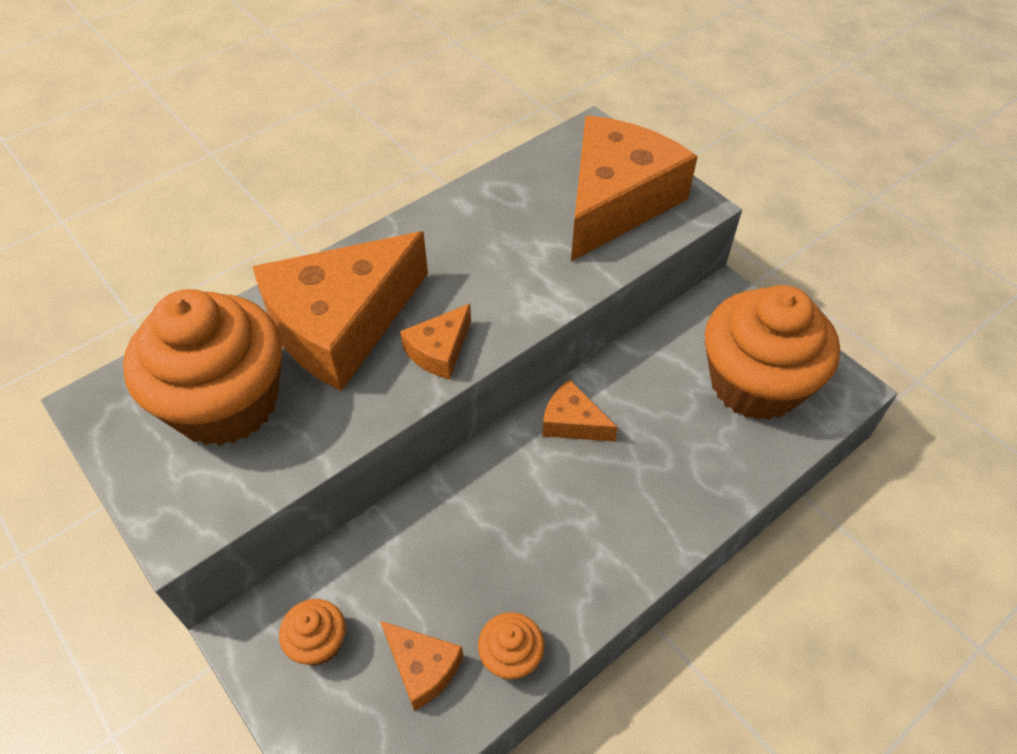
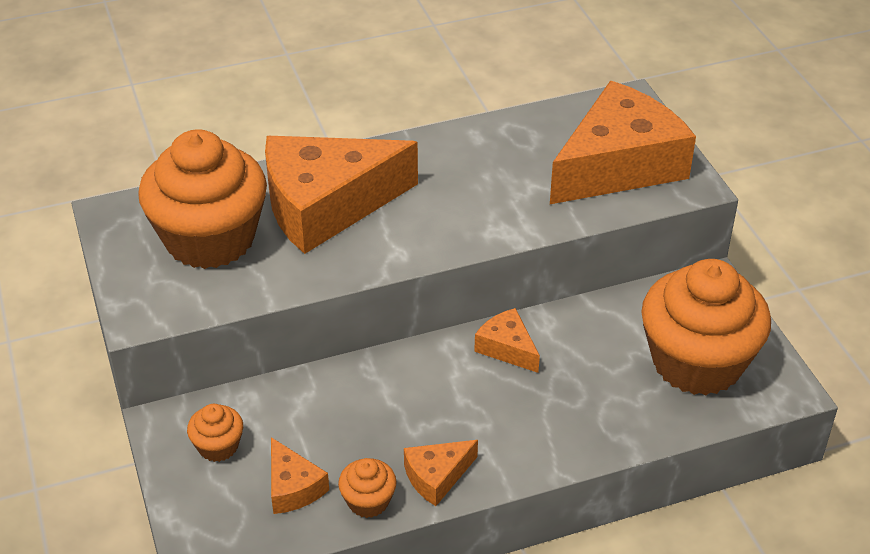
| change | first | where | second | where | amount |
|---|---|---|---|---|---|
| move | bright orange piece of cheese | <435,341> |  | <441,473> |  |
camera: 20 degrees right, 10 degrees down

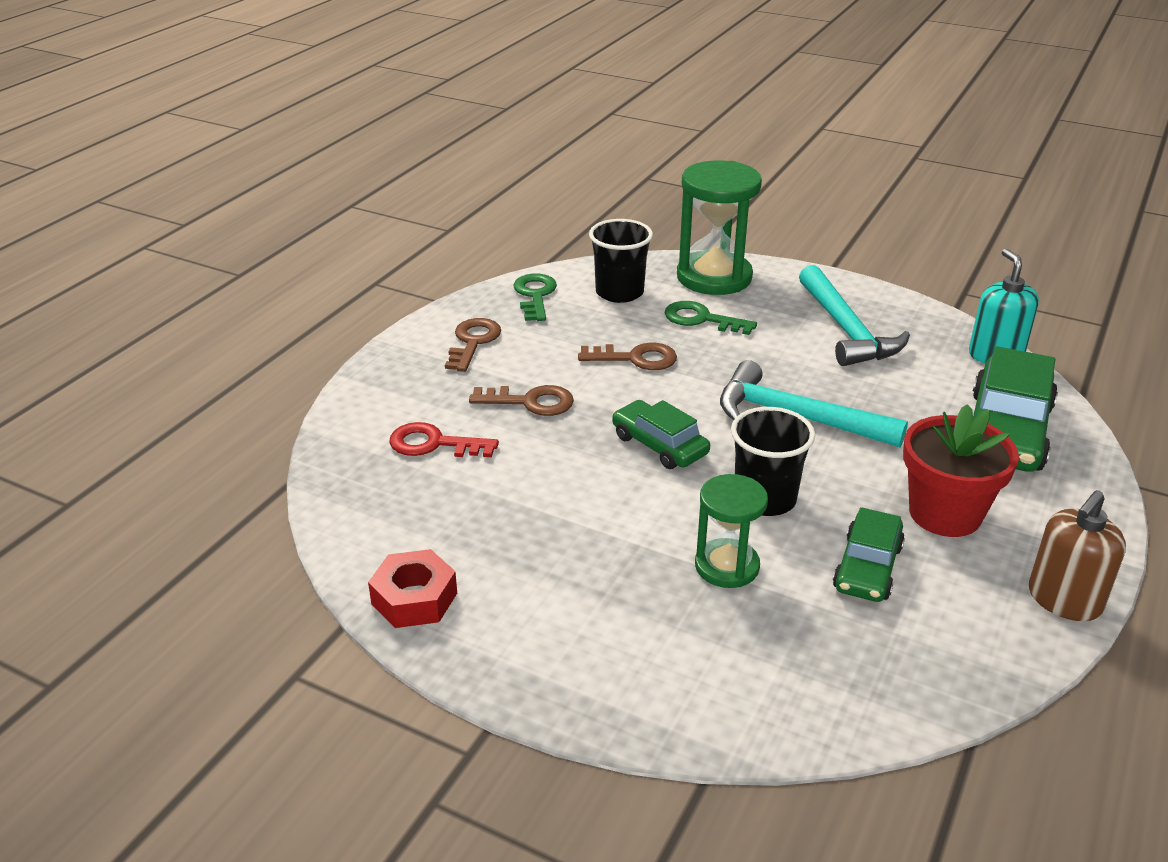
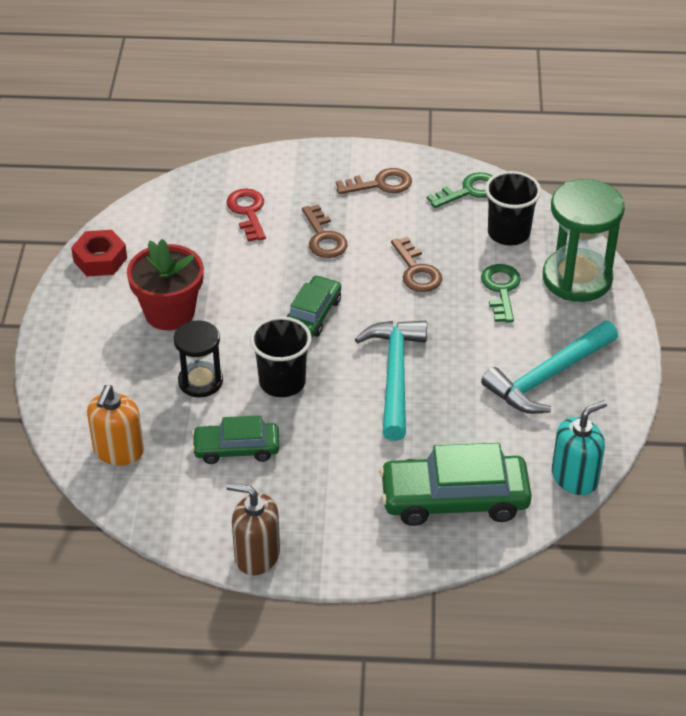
| change | first | where | second | where | amount |
|---|---|---|---|---|---|
| move | crimson potted plant | <961,470> |  | <165,284> |  |
| recolor | green sandglass | <731,531> | black sandglass | <198,359> |  |
| insert |  |  | bright orange soap dispenser | <115,425> |  |
camera: 65 degrees right, 10 degrees up

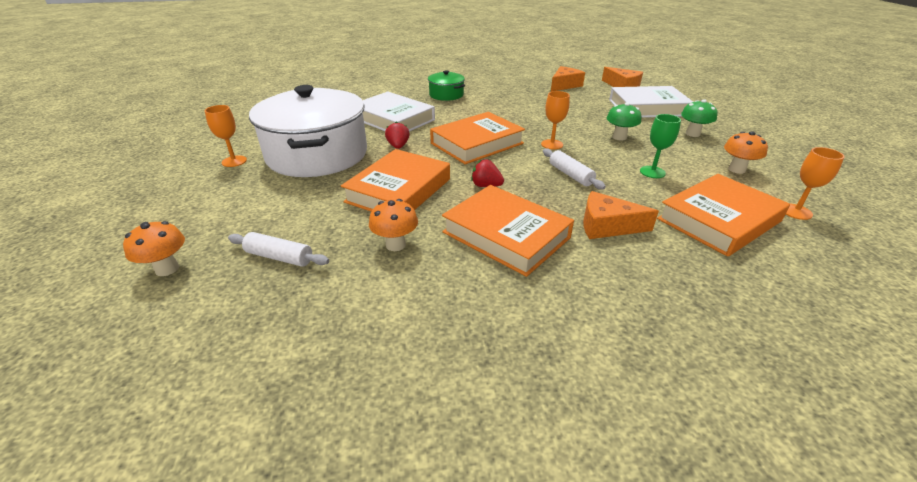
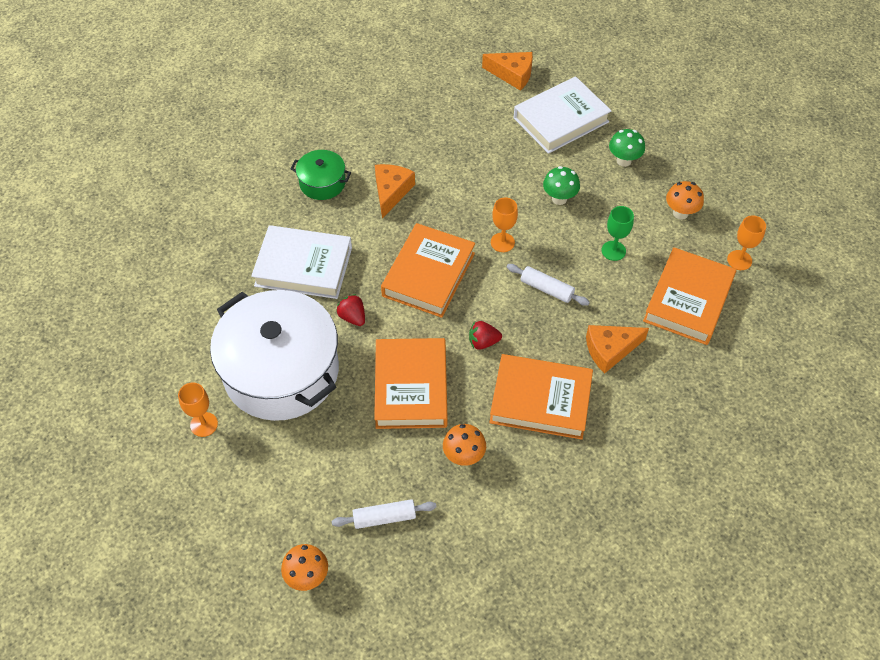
| change | first | where | second | where | amount |
|---|---|---|---|---|---|
| move | bright orange piece of cheese | <568,79> |  | <395,191> |  |
camera: 30 degrees left, 20 degrees up

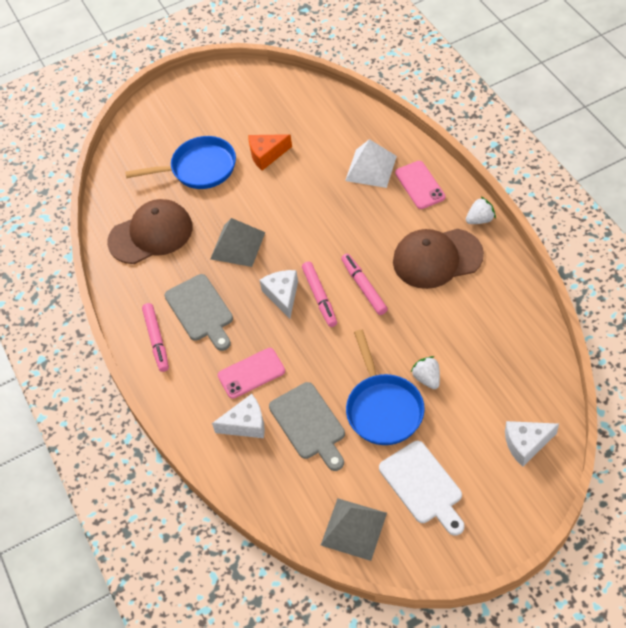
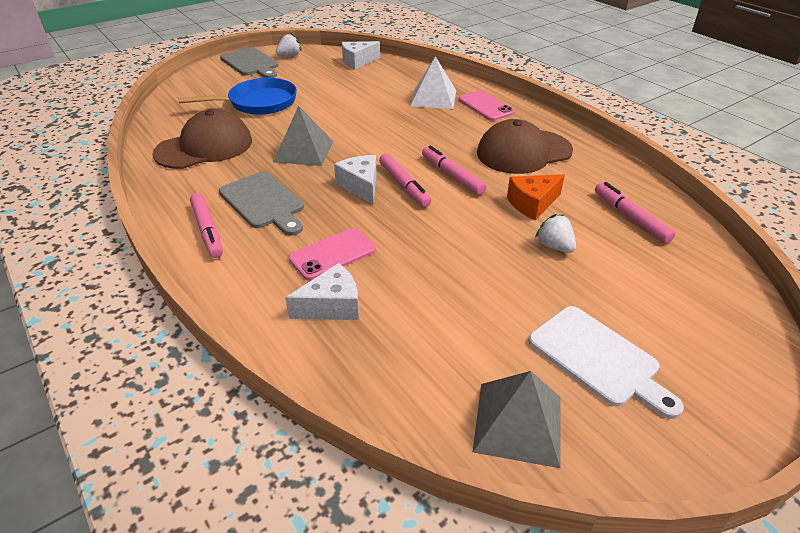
| change | first | where | second | where | amount |
|---|---|---|---|---|---|
| move | bright orange piece of cheese | <270,152> |  | <536,197> |  |
| move | pure white strawberry | <481,210> |  | <288,44> |  |
| delete | blue skillet | <385,387> |  |  |  |
| move | ash-grey bread board | <307,426> |  | <249,62> |  |
| move | pure white piece of cheese | <532,444> |  | <361,55> |  |
| insert |  |  | rosy felt pen | <635,213> |  |
camera: 15 degrees left, 15 degrees down

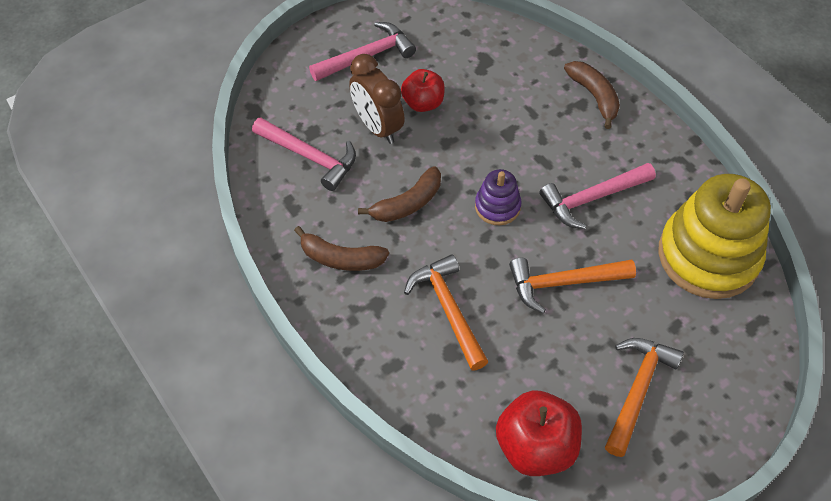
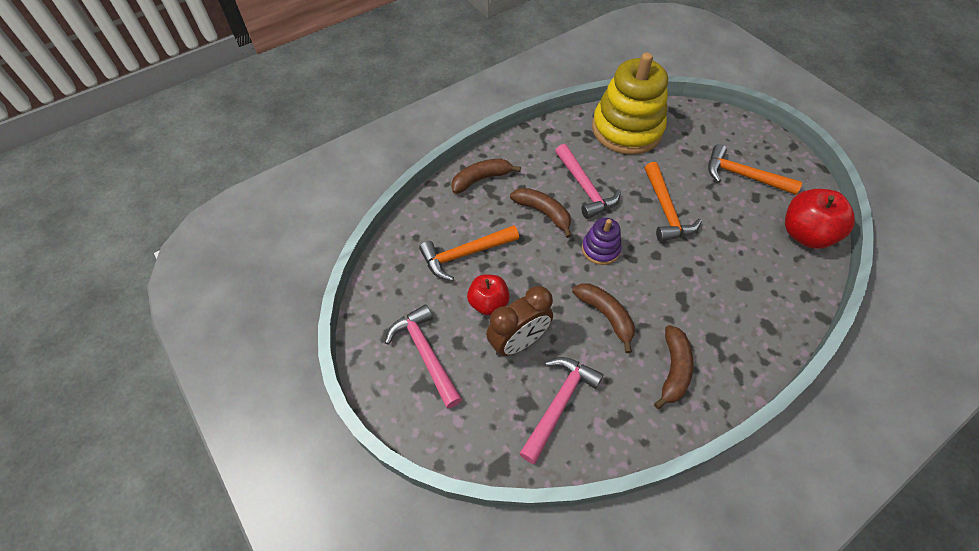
| change | first | where | second | where | amount |
|---|---|---|---|---|---|
| move | bright orange claw hammer | <446,312> |  | <469,253> |  |
| insert |  |  | russet toy banana | <541,213> |  |
camera: 90 degrees left, 0 degrees up

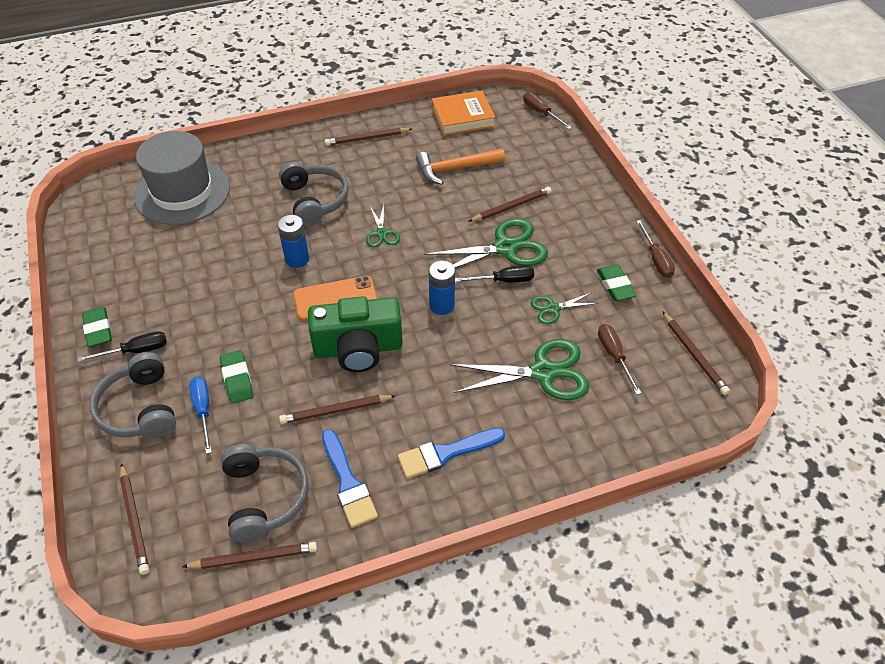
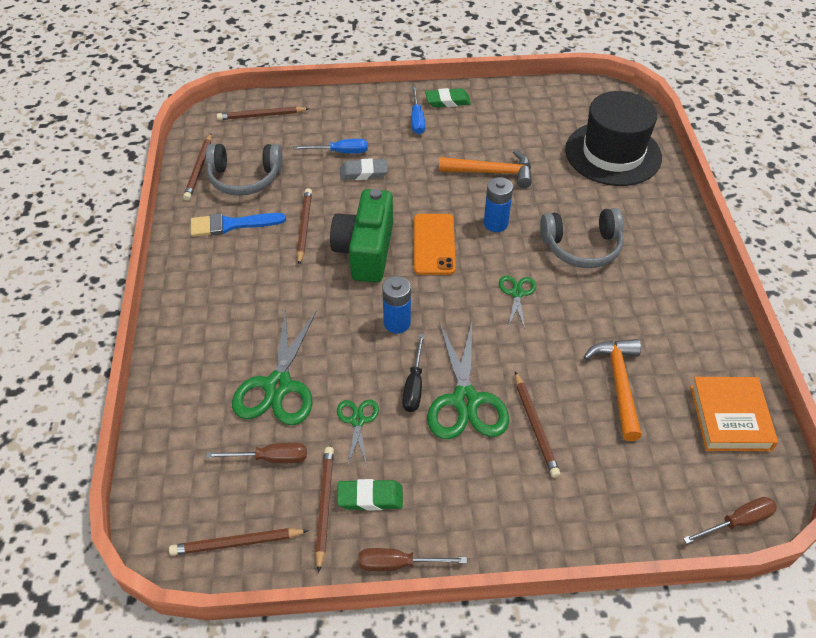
| change | first | where | second | where | amount |
|---|---|---|---|---|---|
| move | russet lead pencil | <368,137> |  | <324,510> |  |
| recolor | ash-grey top hat | <182,178> | black top hat | <613,138> |  |
| rotate | green scissors | <383,226> |  | <517,302> | 90 degrees clockwise |
| recolor | black flat screwdriver | <122,346> | blue flat screwdriver | <418,110> |  |
| recolor | green gum eraser | <237,377> | ash-grey gum eraser | <364,169> |  |
| delete | ash-grey headset | <133,395> |  |  |  |
| delete | blue paint brush | <451,453> |  |  |  |
| insert |  |  | bright orange claw hammer | <485,169> |  |
camera: 105 degrees right, 0 degrees up

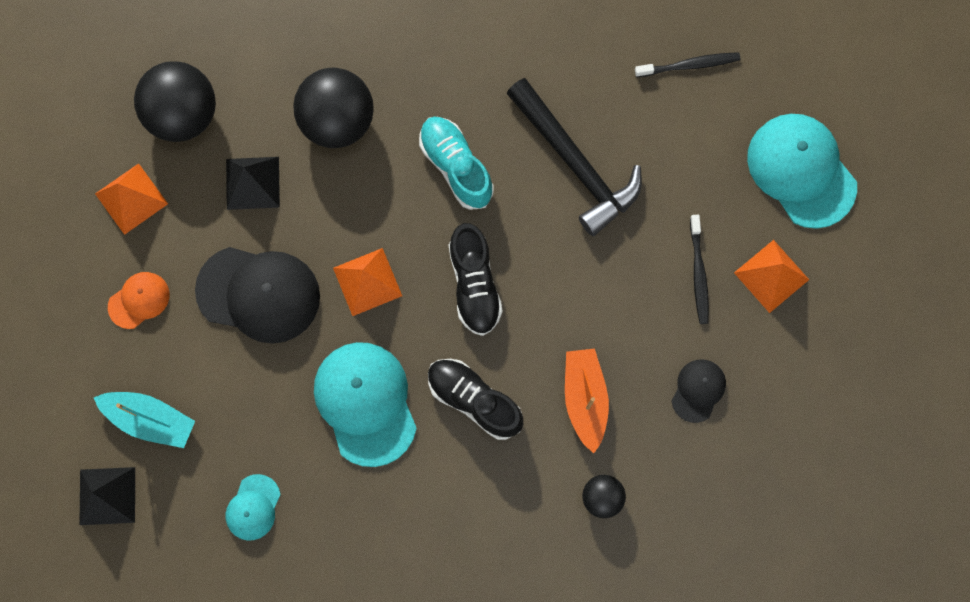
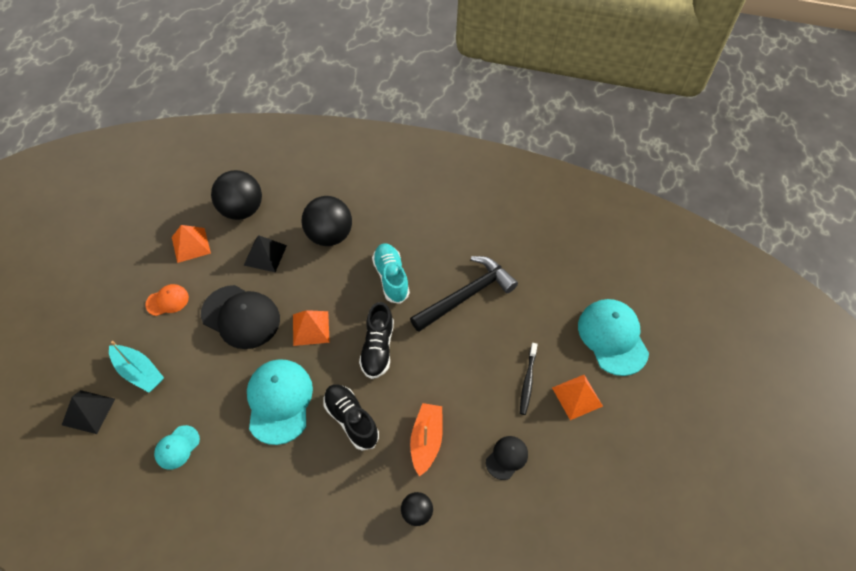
| change | first | where | second | where | amount |
|---|---|---|---|---|---|
| delete | black dental brush | <688,64> |  |  |  |
| rotate | black claw hammer | <574,157> |  | <464,294> | 105 degrees counterclockwise |
camera: 15 degrees right, 20 degrees down

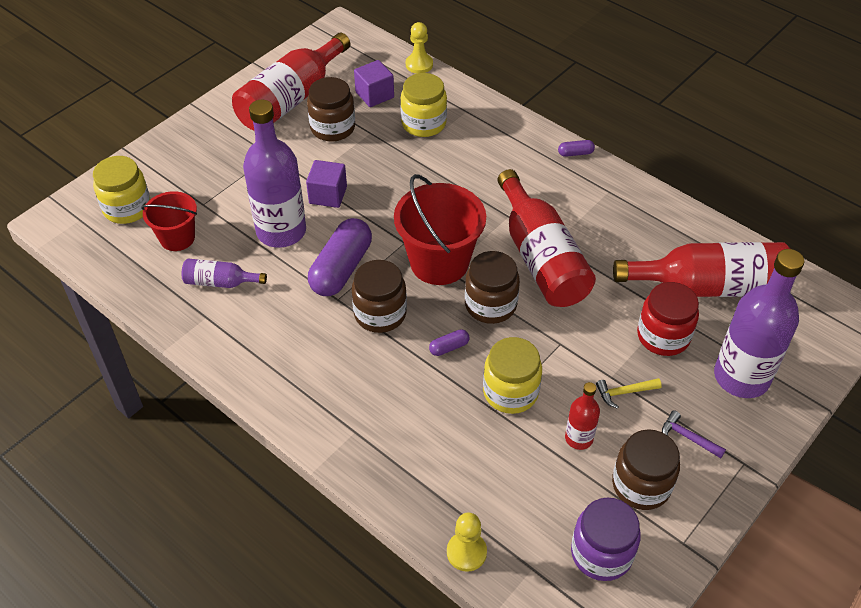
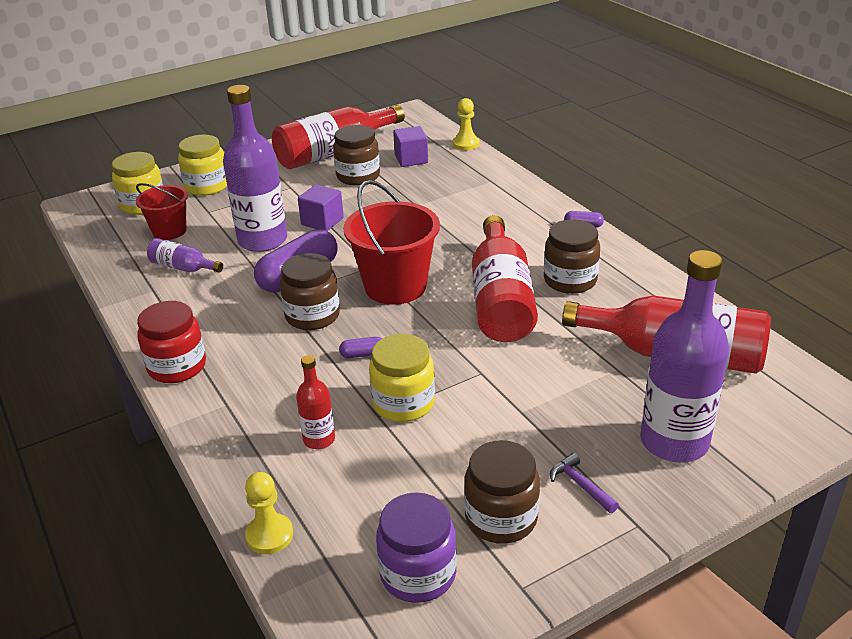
| change | first | where | second | where | amount |
|---|---|---|---|---|---|
| move | bright yellow preserve jar | <423,105> |  | <202,165> |  |
| move | russet preserve jar | <492,287> |  | <572,257> |  |
| move | crimson preserve jar | <668,319> |  | <171,342> |  |
| delete | bright yellow claw hammer | <629,393> |  |  |  |
| move | crimson drink bottle | <582,416> |  | <315,402> |  |
camera: 20 degrees right, 15 degrees down

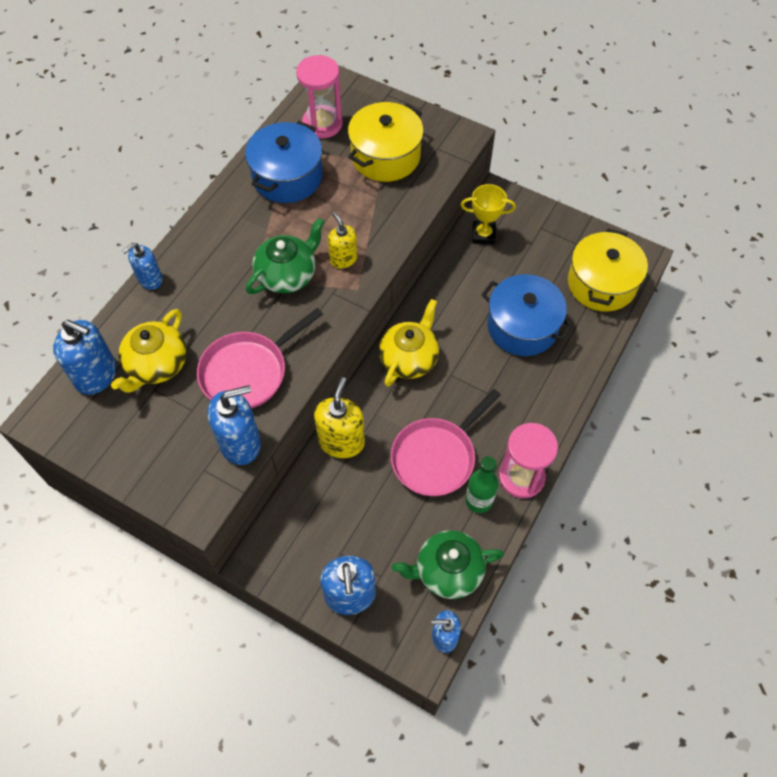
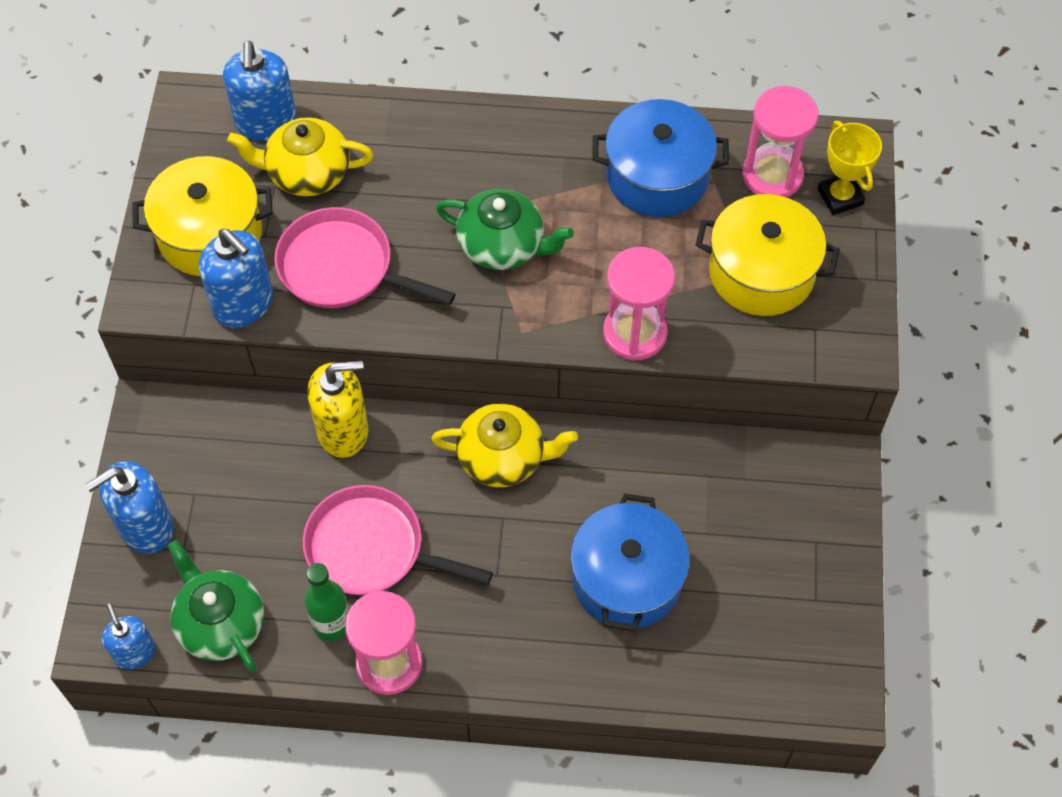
| change | first | where | second | where | amount |
|---|---|---|---|---|---|
| move | bright yellow trophy | <488,214> |  | <850,168> |  |
| delete | bright yellow soap dispenser | <342,240> |  |  |  |
| move | bright yellow cooking pot | <608,270> |  | <202,216> |  |
| delete | blue soap dispenser | <142,266> |  |  |  |
| insert |  |  | rosy sandglass | <639,304> |  |
camera: 65 degrees right, 0 degrees up

